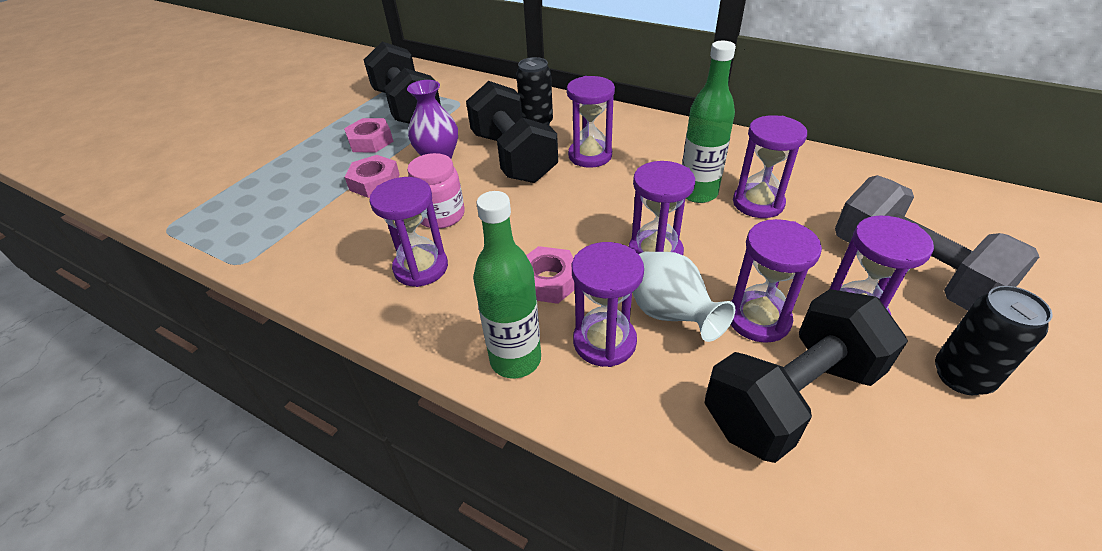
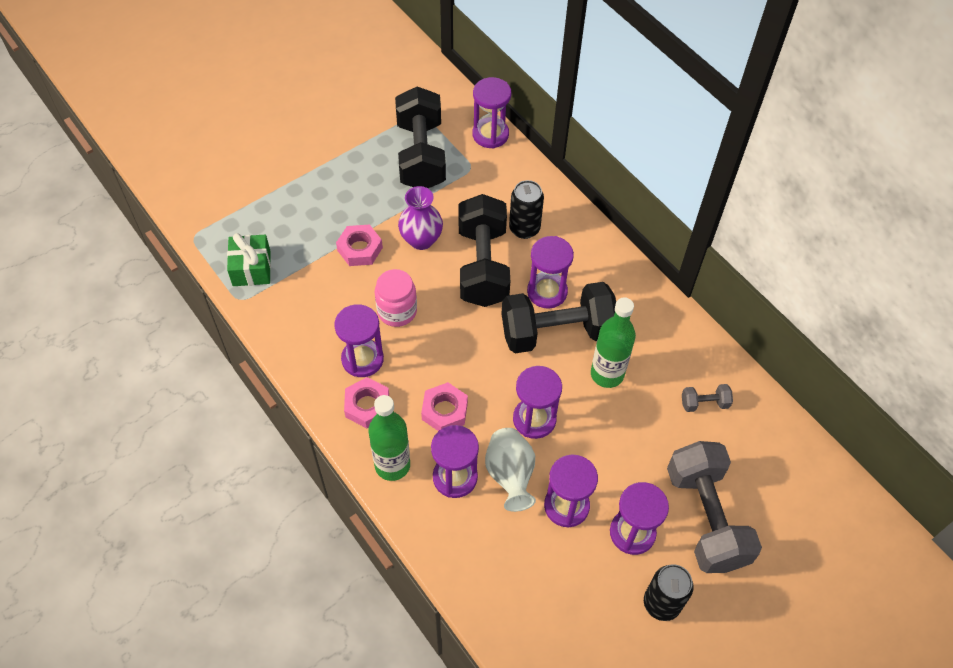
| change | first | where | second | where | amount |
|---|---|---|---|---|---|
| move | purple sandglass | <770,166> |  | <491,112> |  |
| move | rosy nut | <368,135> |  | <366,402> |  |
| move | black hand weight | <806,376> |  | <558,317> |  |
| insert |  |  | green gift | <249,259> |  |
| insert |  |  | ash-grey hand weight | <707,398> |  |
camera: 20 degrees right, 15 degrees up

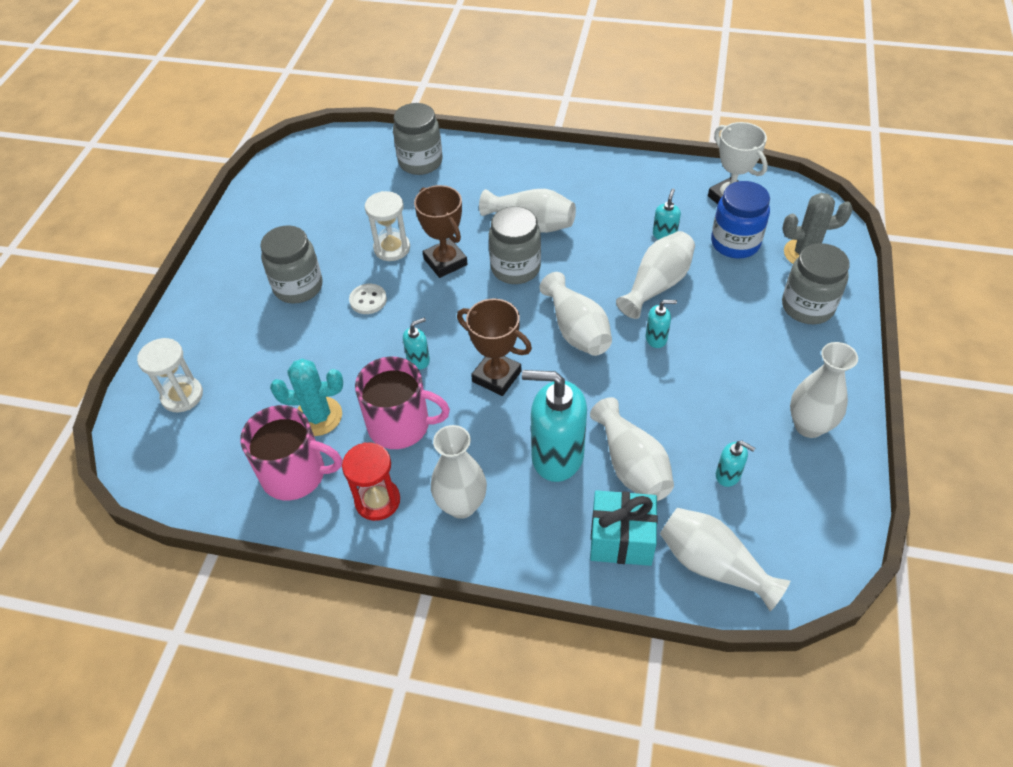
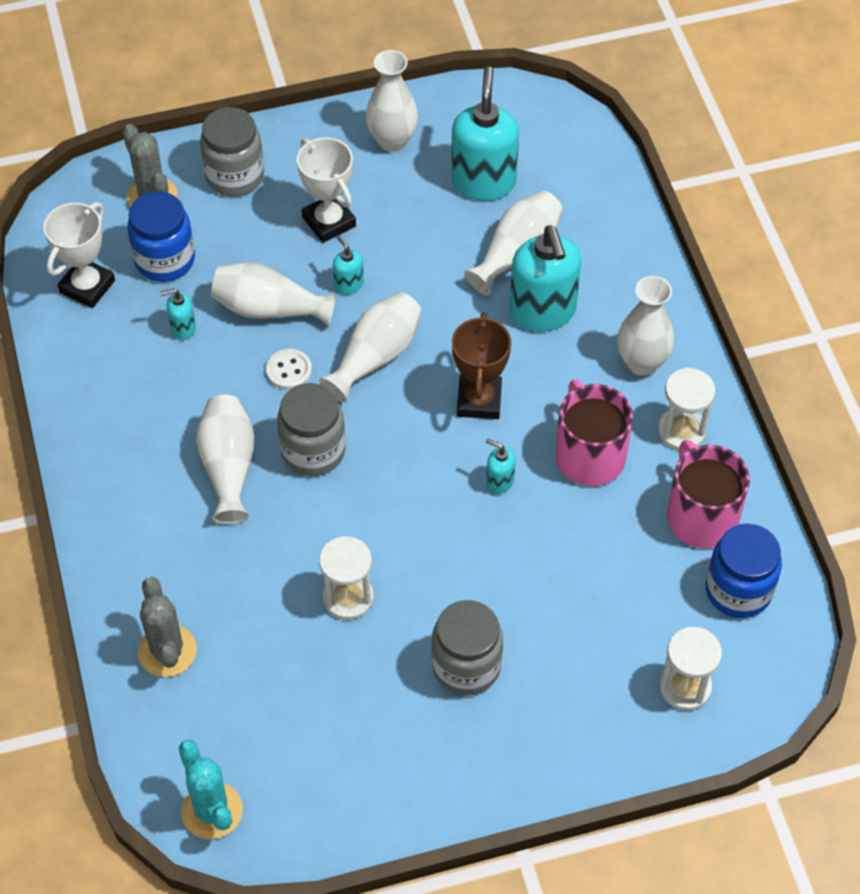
| change | first | where | second | where | amount |
|---|---|---|---|---|---|
| replace | ash-grey preserve jar | <418,139> | ash-grey prickly plant | <167,627> |  |
| delete | russet trophy | <441,231> |  |  |  |
| move | pure white shirt button | <368,299> |  | <289,369> |  |
| move | teal prickly plant | <306,397> |  | <211,789> |  |
| resize | teal soap dispenser | <735,464> |  | <485,133> | x2.18 |
| recolor | crimson sandglass | <371,481> | pure white sandglass | <686,409> |  |
| delete | teal gift | <624,528> |  |  |  |
| delete | pure white vase | <725,559> |  |  |  |
| insert |  |  | pure white trophy | <326,190> |  |
| insert |  |  | blue preserve jar | <744,570> |  |
camera: 120 degrees left, 5 degrees up

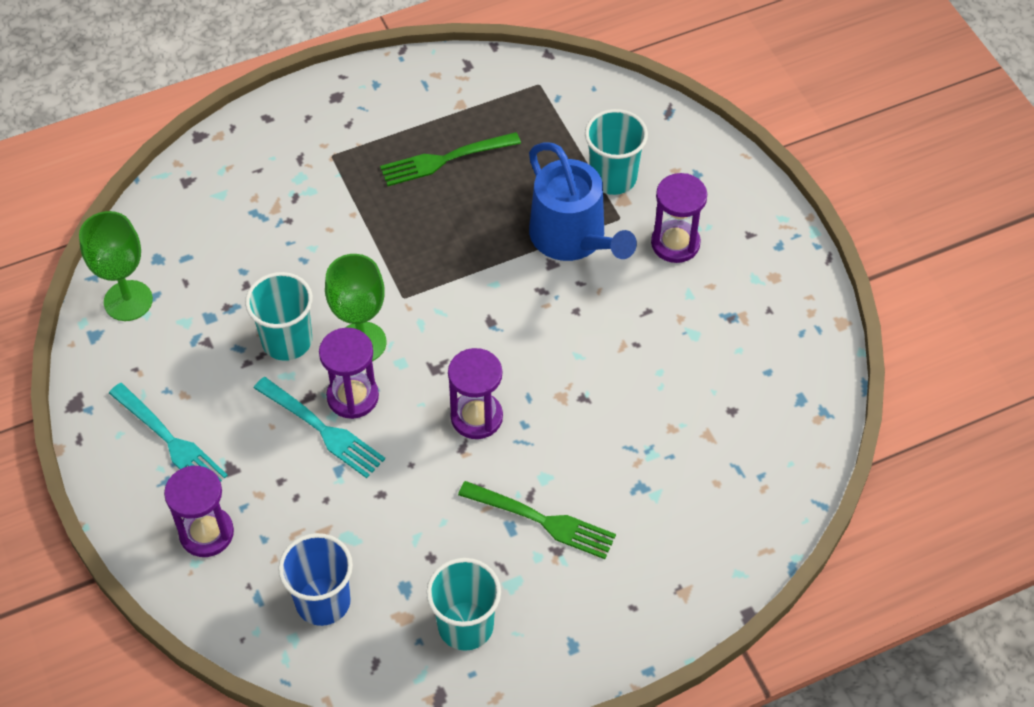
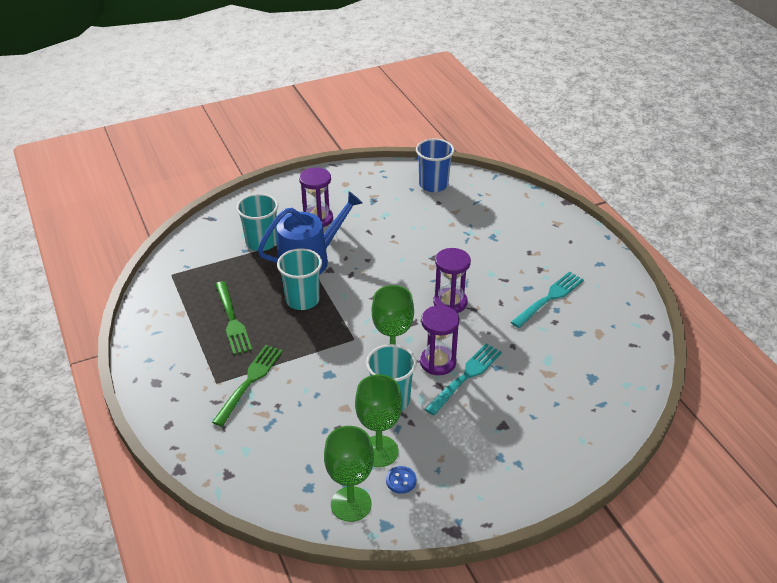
| change | first | where | second | where | amount |
|---|---|---|---|---|---|
| move | teal fork | <168,432> |  | <547,299> |  |
| delete | purple sandglass | <199,511> |  |  |  |
| move | green fork | <537,520> |  | <247,386> |  |
| move | blue tumbler | <315,579> |  | <435,165> |  |
| move | teal tumbler | <463,604> |  | <299,279> |  |
| insert |  |  | green chalice | <378,420> |  |
| insert |  |  | blue shirt button | <401,480> |  |
camera: 90 degrees left, 15 degrees down

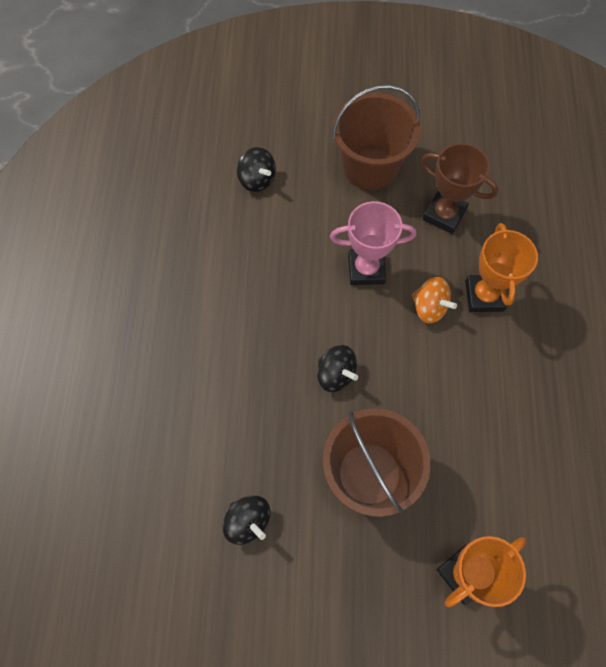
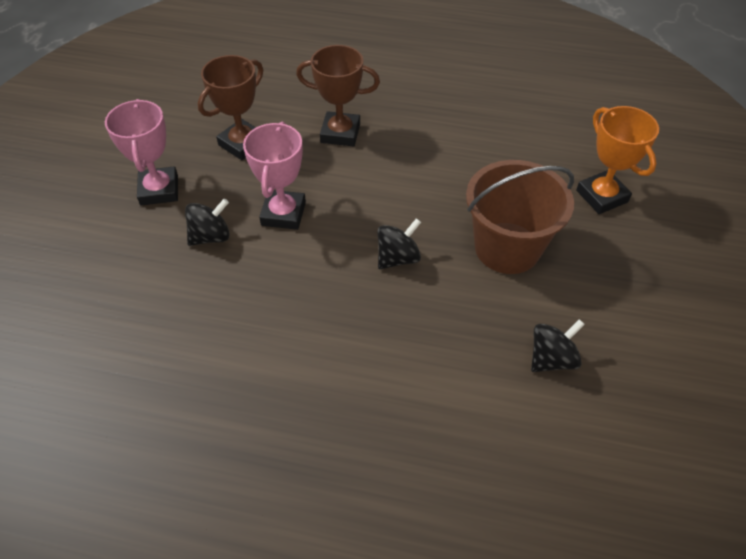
| change | first | where | second | where | amount |
|---|---|---|---|---|---|
| replace | russet sand bucket | <376,137> | rosy trophy | <141,152> |  |
| move | black spinning top | <256,169> |  | <207,222> |  |
| recolor | bright orange trophy | <501,267> | russet trophy | <338,95> |  |
| delete | bright orange spinning top | <434,300> |  |  |  |
camera: 80 degrees left, 15 degrees down

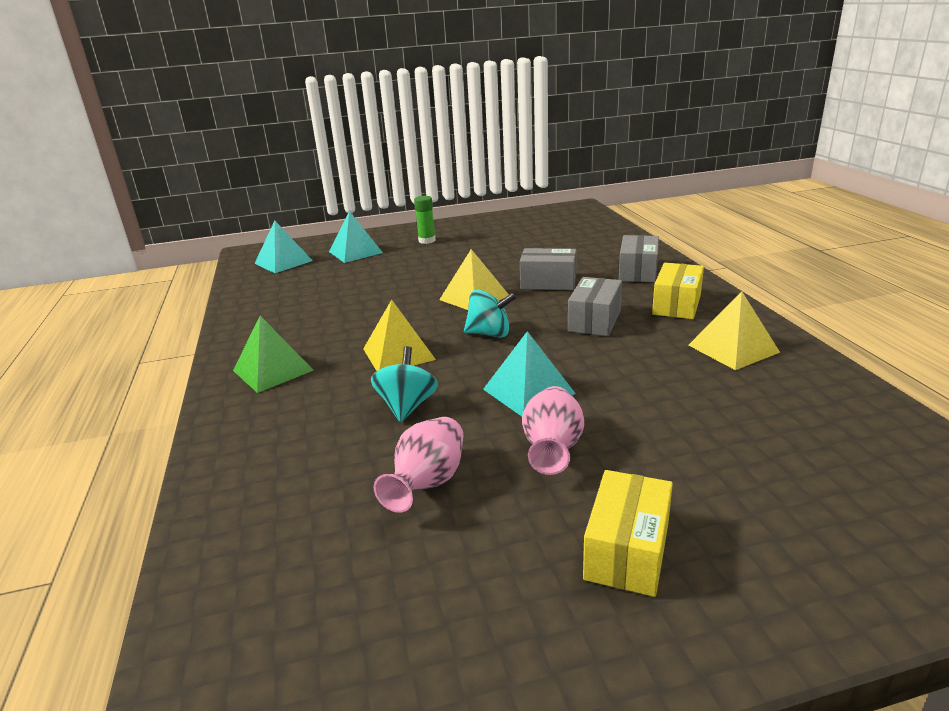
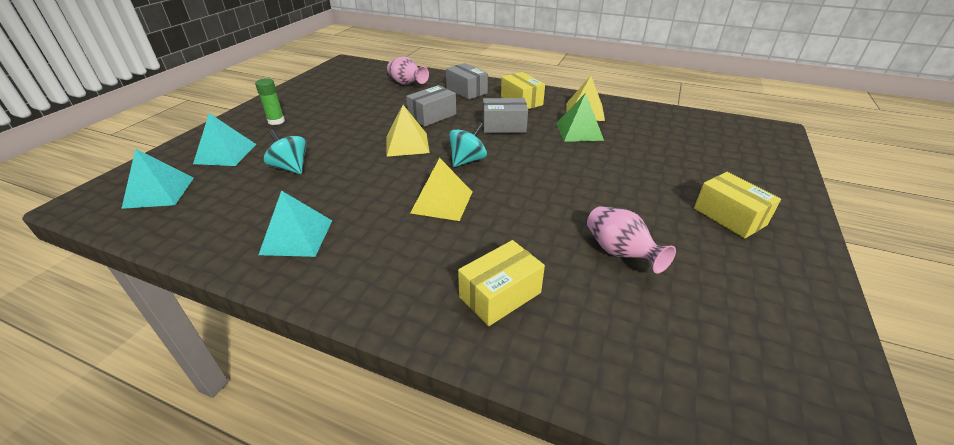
| change | first | where | second | where | amount |
|---|---|---|---|---|---|
| rotate | ash-grey package | <595,306> |  | <505,115> | 60 degrees counterclockwise |
| move | green pyramid | <273,354> |  | <580,117> |  |
| move | teal pyramid | <529,373> |  | <295,223> |  |
| move | teal spinning top | <404,384> |  | <285,151> |  |
| move | rosy vase | <553,430> |  | <408,71> |  |
| insert |  |  | bright yellow package | <501,283> |  |
camera: 55 degrees left, 10 degrees up

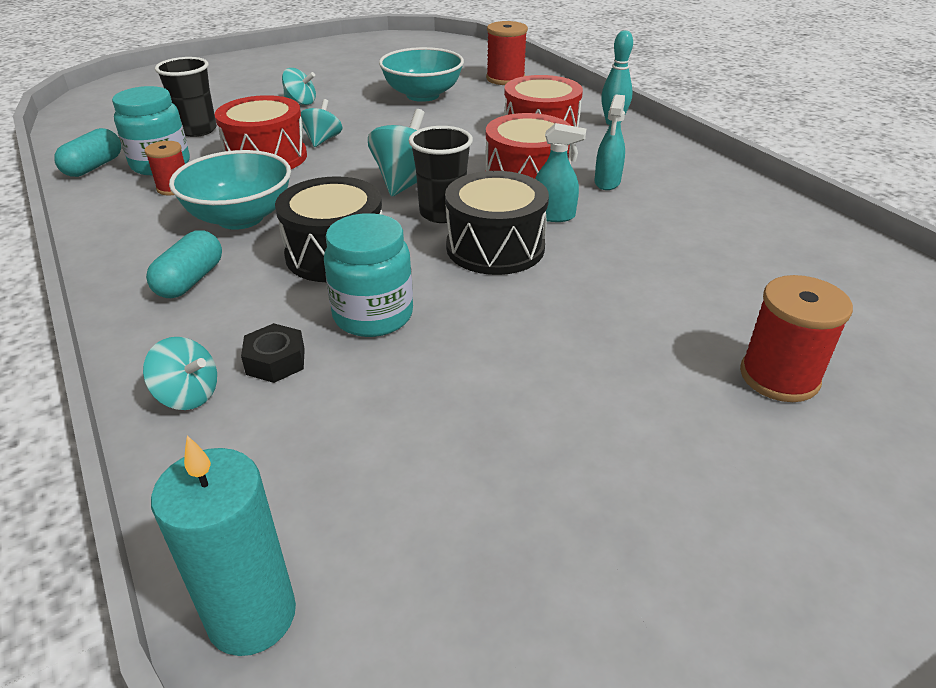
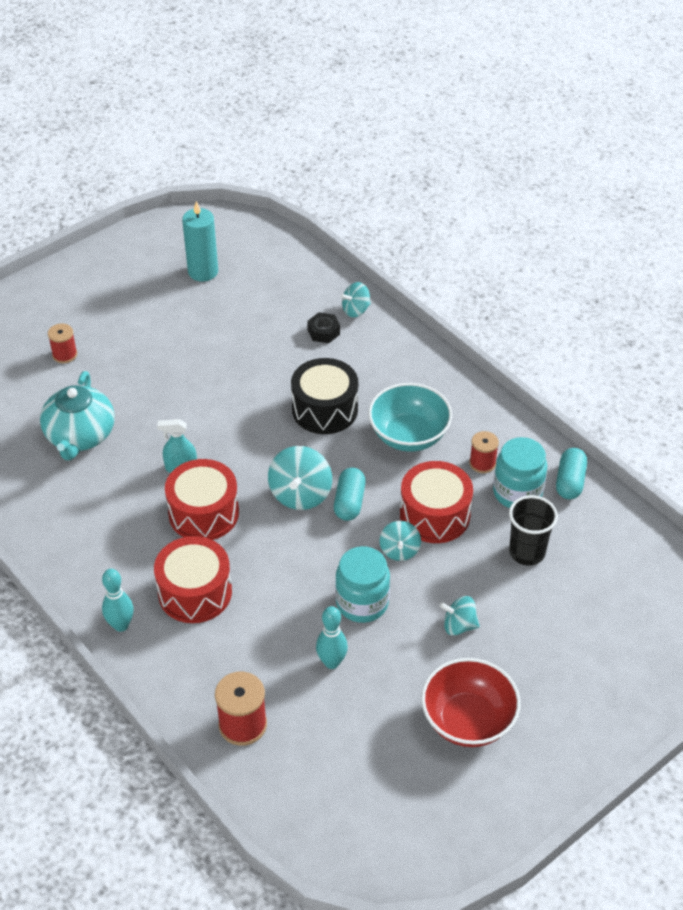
| change | first | where | second | where | amount |
|---|---|---|---|---|---|
| replace | teal bowl | <421,74> | teal bowling pin | <332,637> |  |
| delete | teal spray bottle | <609,142> |  |  |  |
| delete | black tumbler | <441,174> |  |  |  |
| delete | black snare drum | <497,223> |  |  |  |
| move | teal preserve jar | <368,275> |  | <362,584> |  |
| move | teal pill | <184,264> |  | <350,494> |  |
| resize | crimson spool | <796,338> |  | <62,343> | x0.64 |
| rotate | teal spinning top | <180,373> |  | <355,299> | 45 degrees counterclockwise |
| move | teal wax candle | <223,545> |  | <200,241> |  |
| insert |  |  | teal teapot | <77,415> |  |
| insert |  |  | crimson bowl | <471,702> |  |
camera: 170 degrees right, 10 degrees up

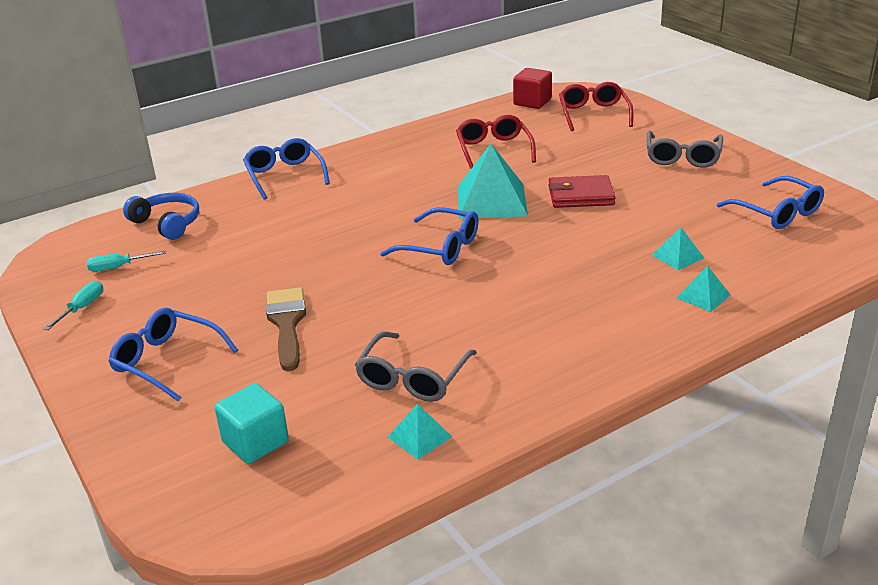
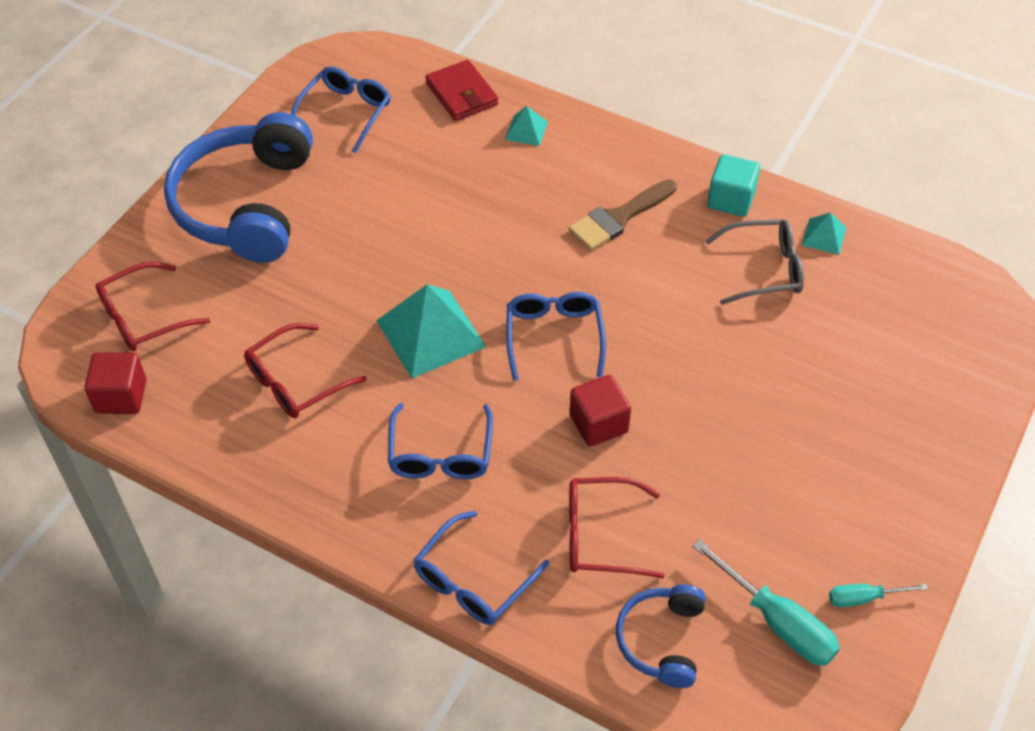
| change | first | where | second | where | amount |
|---|---|---|---|---|---|
| replace | ash-grey glasses | <685,149> | blue headset | <238,187> |  |
| move | crimson card wallet | <582,191> |  | <461,90> |  |
| delete | teal pyramid | <678,248> |  |  |  |
| resize | teal flat screwdriver | <126,261> |  | <766,602> | x1.77 |
| move | russet paint brush | <286,329> |  | <623,215> |  |
| move | blue glasses | <173,354> |  | <440,441> |  |
| move | teal solid cube | <252,423> |  | <733,185> |  |
| insert |  |  | crimson solid cube | <600,410> |  |
| insert |  |  | crimson glasses | <617,527> |  |
camera: 120 degrees left, 20 degrees up

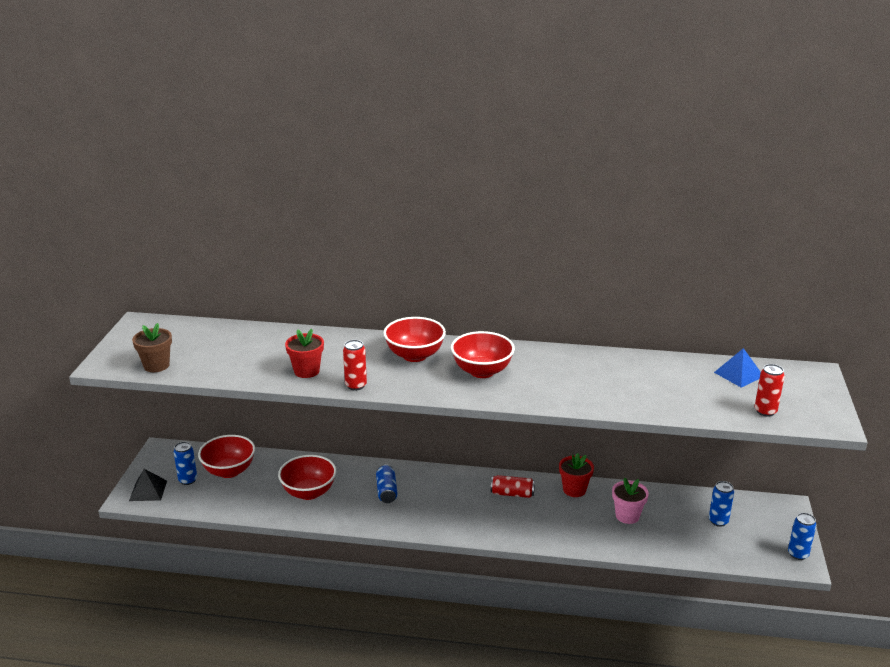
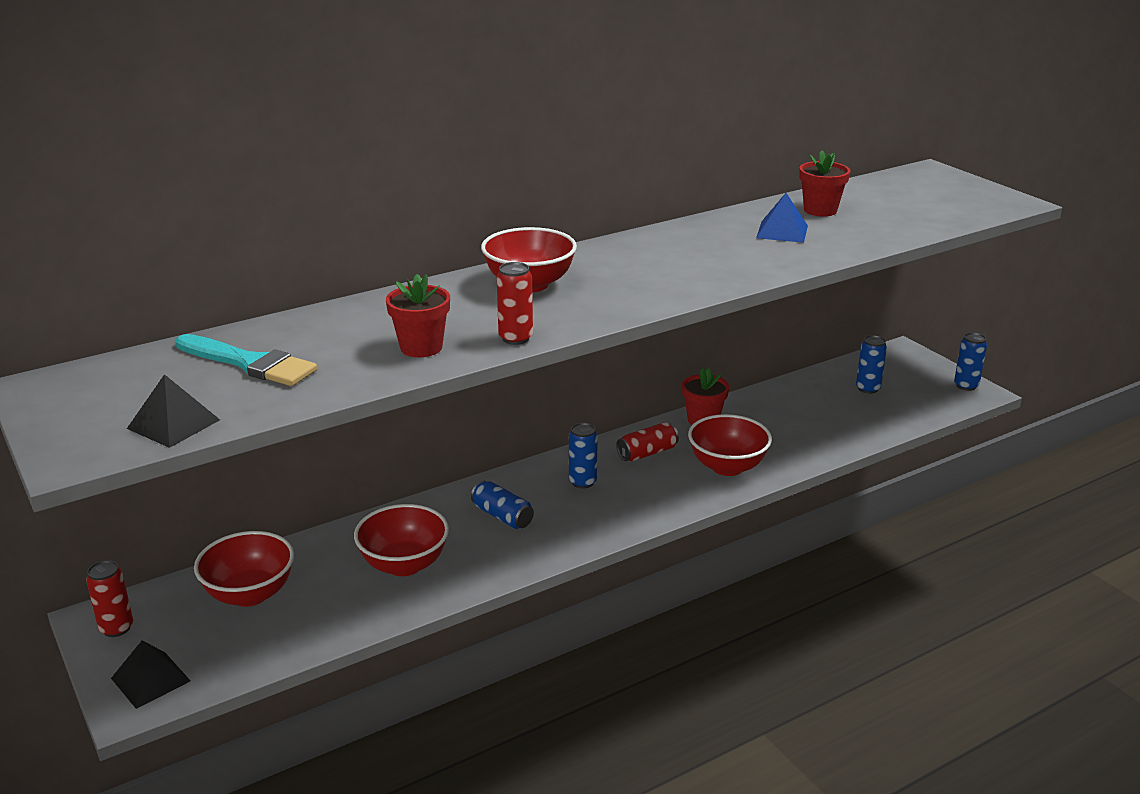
| change | first | where | second | where | amount |
|---|---|---|---|---|---|
| replace | russet potted plant | <152,347> | black pyramid | <173,411> |  |
| move | crimson bowl | <483,354> |  | <730,445> |  |
| move | blue pyramid | <737,368> |  | <782,218> |  |
| move | crimson soda can | <769,390> |  | <109,598> |  |
| move | blue soda can | <185,463> |  | <583,456> |  |
| delete | rosy potted plant | <630,500> |  |  |  |
| insert |  |  | crimson potted plant | <824,183> |  |
| insert |  |  | teal paint brush | <246,360> |  |
camera: 40 degrees left, 0 degrees up

